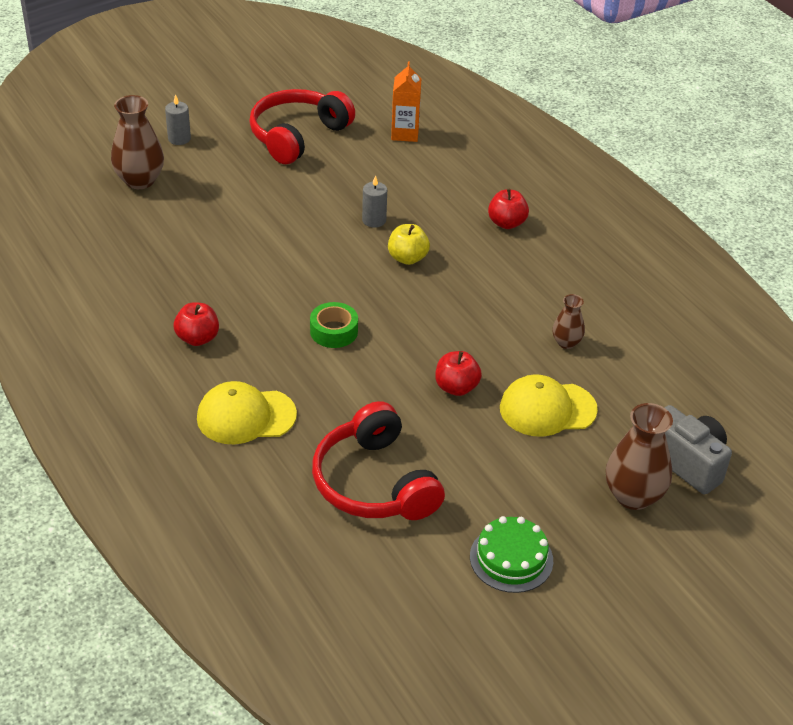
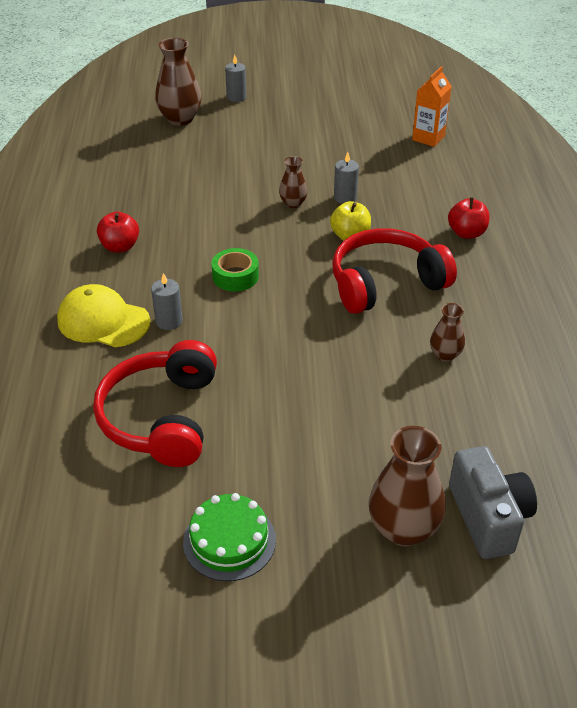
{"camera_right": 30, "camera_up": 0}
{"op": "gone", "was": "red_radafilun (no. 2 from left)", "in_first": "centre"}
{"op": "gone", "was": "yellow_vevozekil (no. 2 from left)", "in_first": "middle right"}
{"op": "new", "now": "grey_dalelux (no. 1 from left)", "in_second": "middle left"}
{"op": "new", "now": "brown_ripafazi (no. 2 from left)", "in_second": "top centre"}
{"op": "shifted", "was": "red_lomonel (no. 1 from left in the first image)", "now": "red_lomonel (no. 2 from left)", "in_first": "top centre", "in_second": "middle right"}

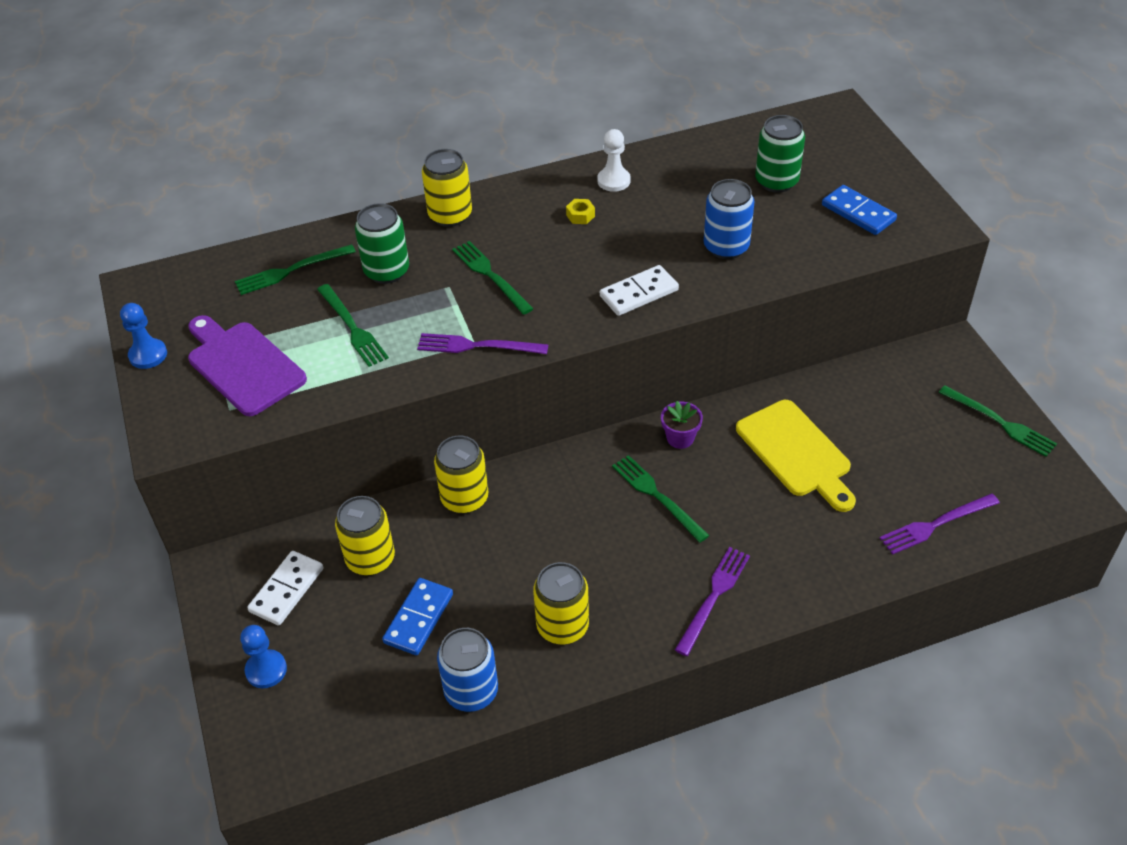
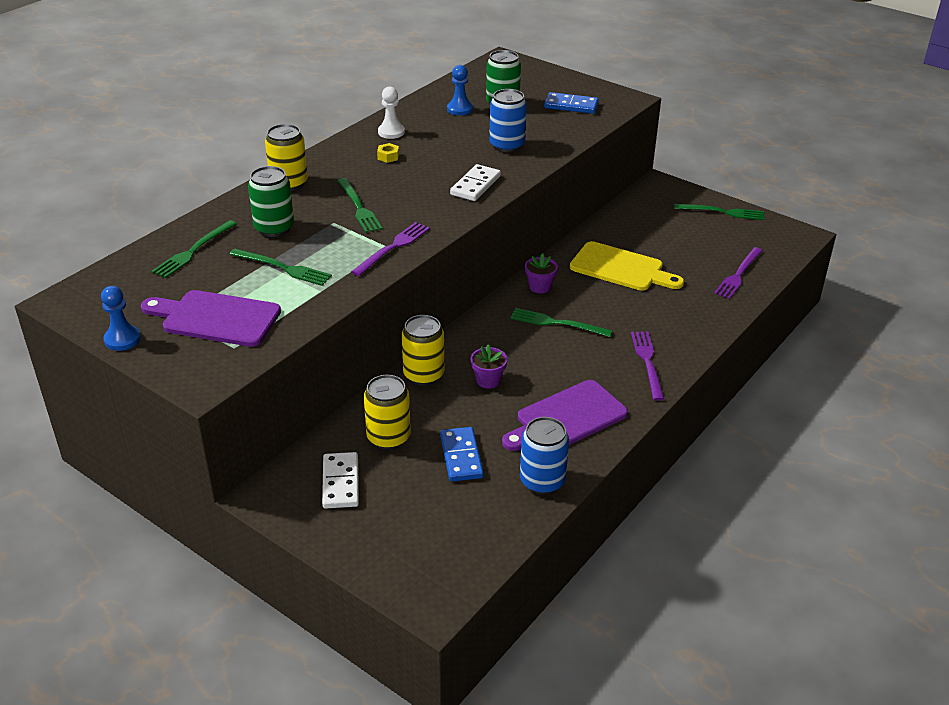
{"camera_right": -35, "camera_up": -10}
{"op": "new", "now": "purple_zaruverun (no. 1 from left)", "in_second": "centre"}
{"op": "shifted", "was": "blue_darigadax (no. 2 from left)", "in_first": "bottom left", "in_second": "top centre"}
{"op": "swapped", "was": "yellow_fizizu (no. 4 from left)", "now": "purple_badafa (no. 2 from left)", "in_first": "bottom centre", "in_second": "centre"}
{"op": "rotated", "was": "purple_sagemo (no. 1 from left)", "in_first": "centre", "in_second": "centre", "clockwise": 150}
{"op": "rotated", "was": "green_sagemo (no. 3 from left)", "in_first": "top centre", "in_second": "top centre", "clockwise": -135}

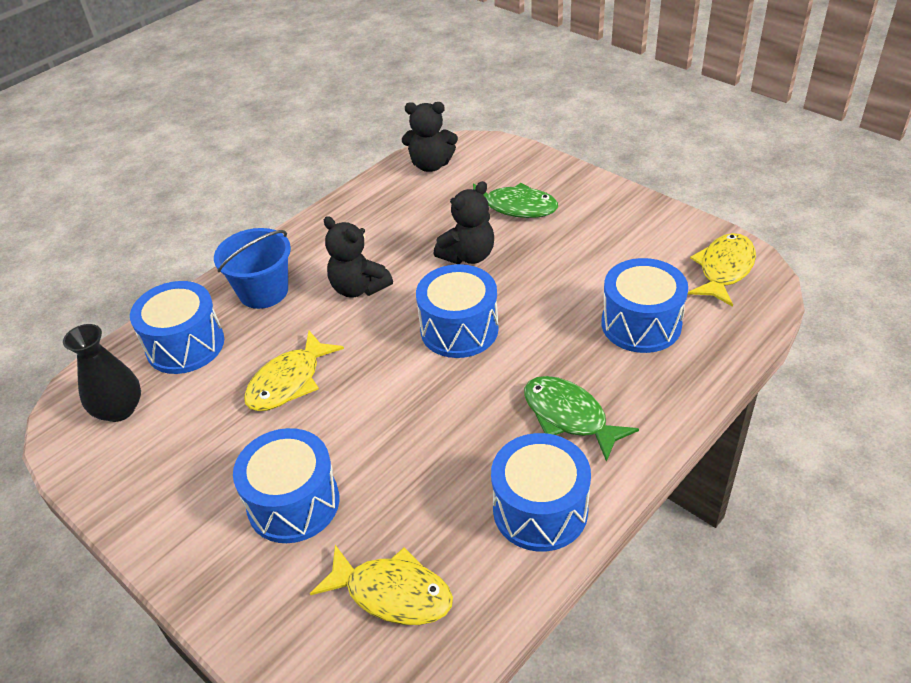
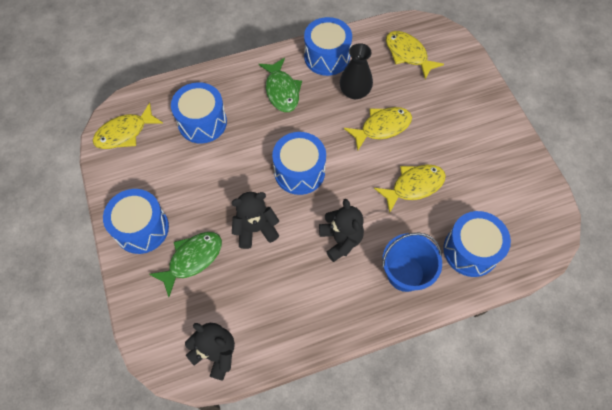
{"camera_right": -155, "camera_up": 20}
{"op": "new", "now": "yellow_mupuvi (no. 2 from left)", "in_second": "top centre"}
{"op": "shifted", "was": "black_ripafazi", "in_first": "middle left", "in_second": "top centre"}
{"op": "shifted", "was": "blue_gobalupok (no. 2 from left in the first image)", "now": "blue_gobalupok (no. 1 from left)", "in_first": "bottom left", "in_second": "middle left"}
{"op": "rotated", "was": "green_mupuvi (no. 1 from left)", "in_first": "top centre", "in_second": "middle left", "clockwise": 90}

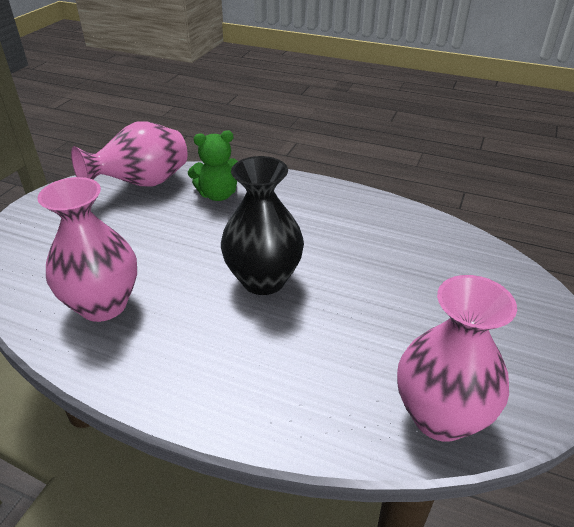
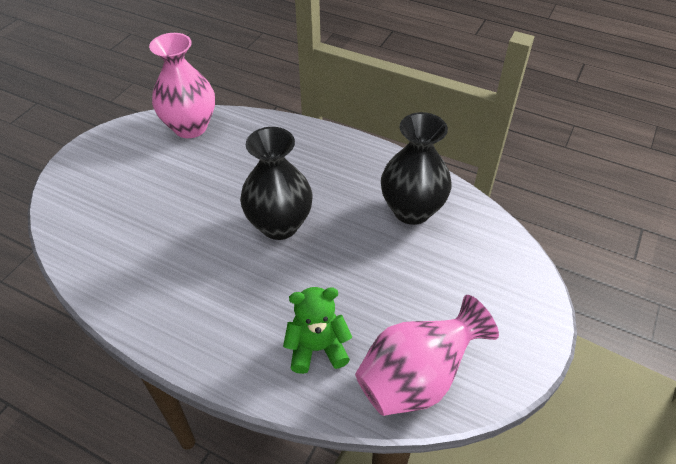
{"camera_right": -175, "camera_up": 10}
{"op": "repainted", "was": "pink_ripafazi (no. 1 from left)", "now": "black_ripafazi (no. 2 from left)", "in_first": "middle left", "in_second": "centre"}

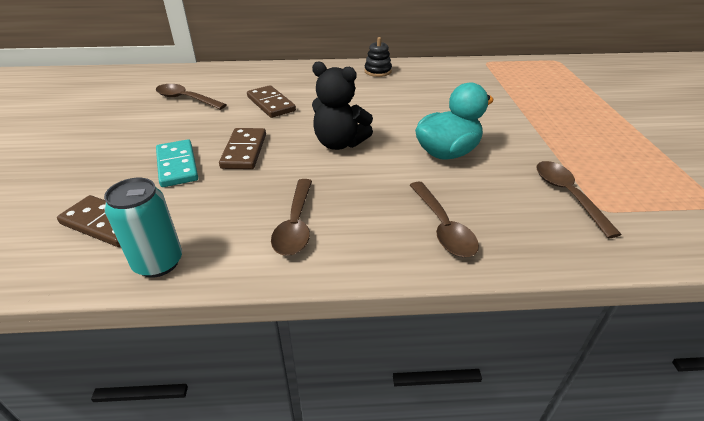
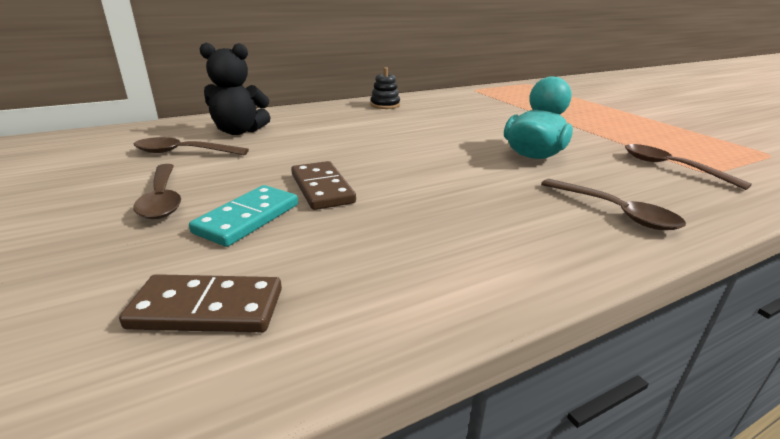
{"camera_right": -25, "camera_up": -10}
{"op": "gone", "was": "turquoise_fizizu", "in_first": "middle left"}
{"op": "gone", "was": "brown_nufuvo (no. 3 from left)", "in_first": "top centre"}
{"op": "shifted", "was": "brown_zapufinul (no. 2 from left in the first image)", "now": "brown_zapufinul (no. 1 from left)", "in_first": "centre", "in_second": "middle left"}
{"op": "shifted", "was": "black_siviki", "in_first": "top centre", "in_second": "top left"}
{"op": "rotated", "was": "turquoise_nufuvo", "in_first": "middle left", "in_second": "middle left", "clockwise": 75}

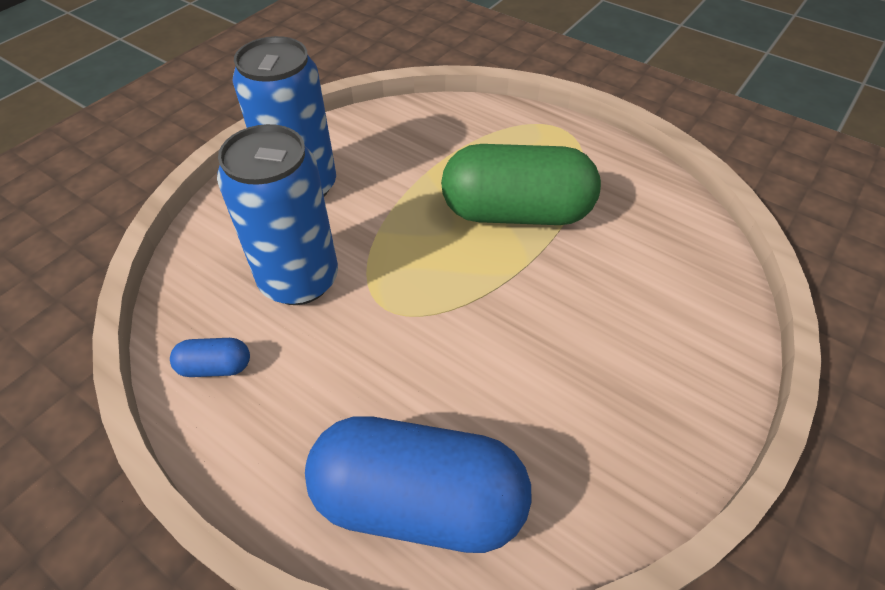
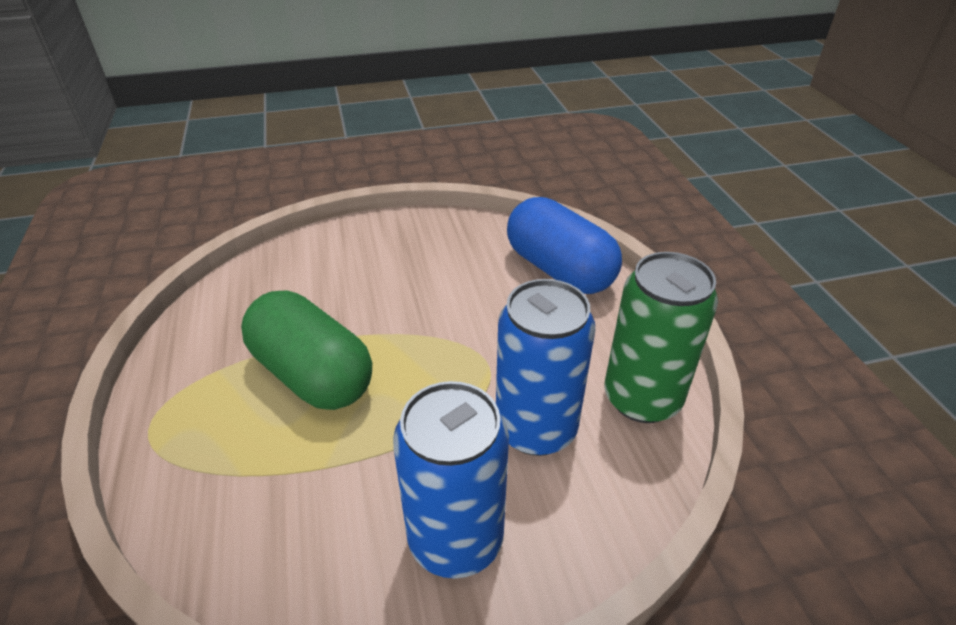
{"camera_right": -140, "camera_up": -10}
{"op": "swapped", "was": "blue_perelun (no. 1 from left)", "now": "green_fizizu", "in_first": "middle left", "in_second": "middle right"}

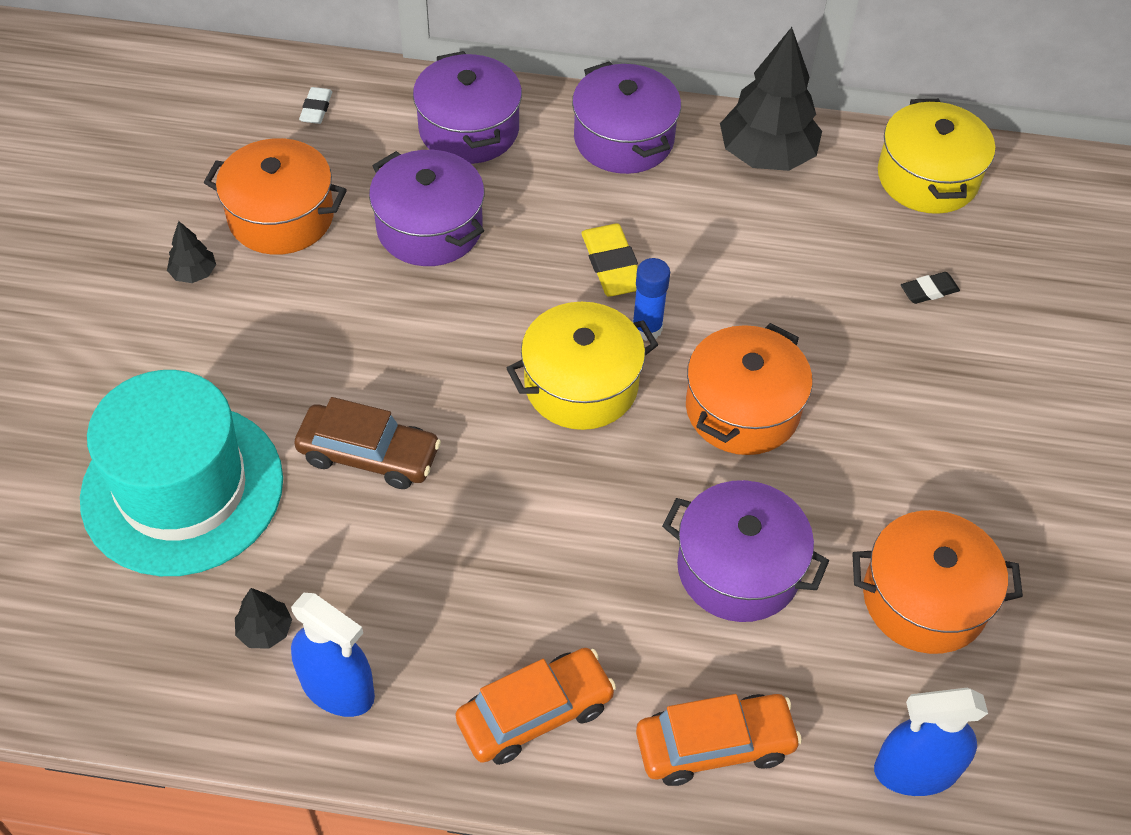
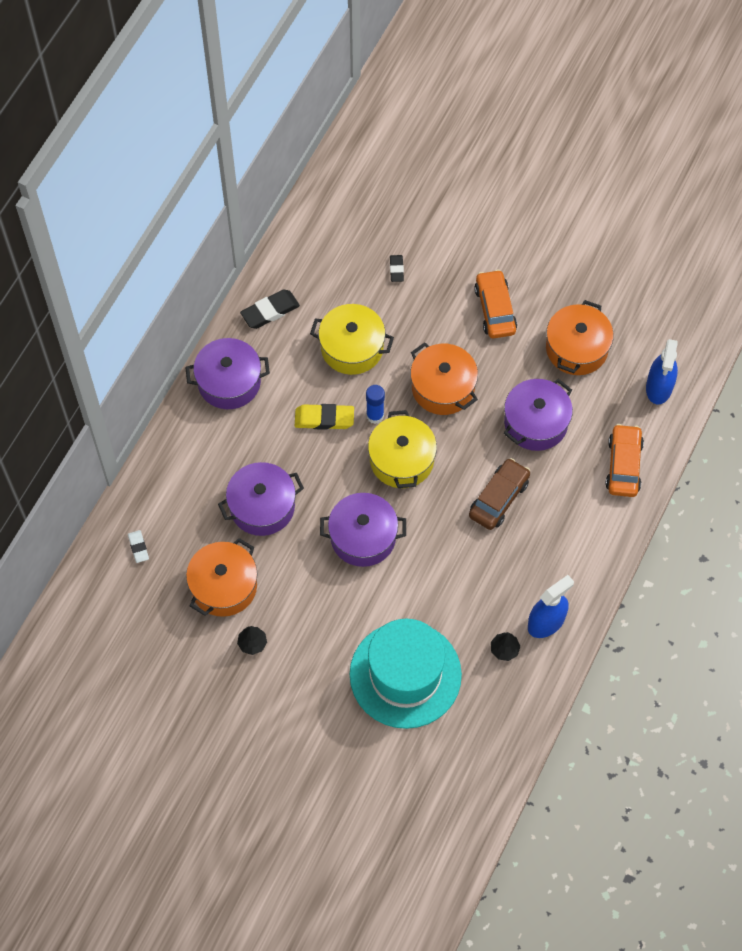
{"camera_right": -70, "camera_up": 10}
{"op": "shifted", "was": "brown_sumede", "in_first": "middle left", "in_second": "middle right"}
{"op": "shifted", "was": "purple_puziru (no. 2 from left in the first image)", "now": "purple_puziru (no. 3 from left)", "in_first": "top centre", "in_second": "centre"}
{"op": "shifted", "was": "orange_sumede (no. 1 from left)", "in_first": "bottom centre", "in_second": "top right"}
{"op": "shifted", "was": "yellow_puziru (no. 2 from left in the first image)", "now": "yellow_puziru (no. 1 from left)", "in_first": "top right", "in_second": "centre"}
{"op": "swapped", "was": "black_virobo (no. 3 from left)", "now": "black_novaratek (no. 1 from left)", "in_first": "top right", "in_second": "top centre"}
{"op": "rotated", "was": "white_novaratek", "in_first": "top left", "in_second": "middle left", "clockwise": 45}

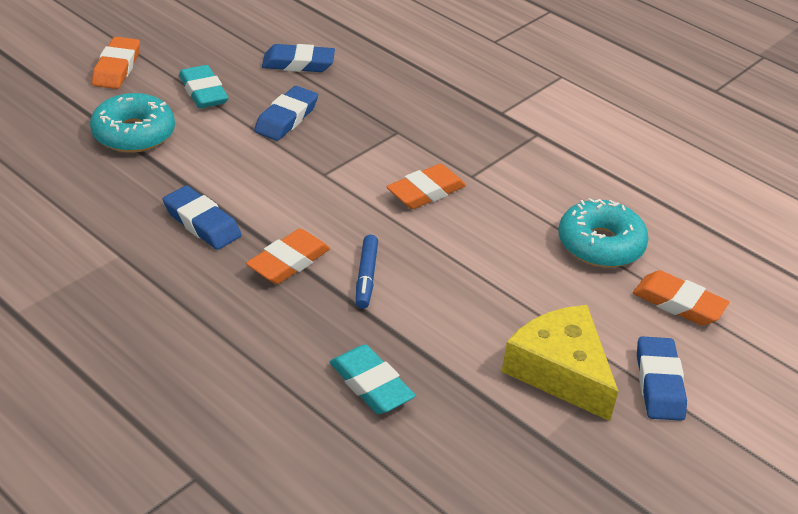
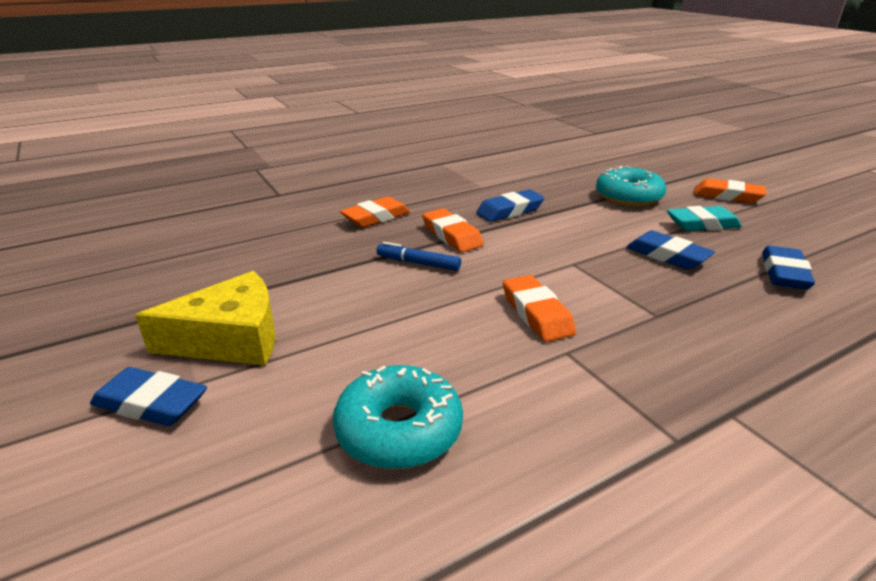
{"camera_right": 110, "camera_up": -10}
{"op": "gone", "was": "turquoise_novaratek (no. 2 from left)", "in_first": "bottom centre"}
{"op": "shifted", "was": "orange_novaratek (no. 4 from left in the first image)", "now": "orange_novaratek (no. 1 from left)", "in_first": "middle right", "in_second": "centre"}

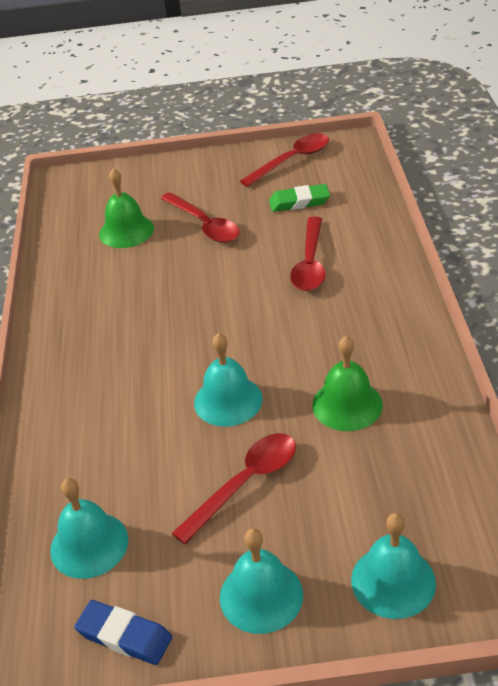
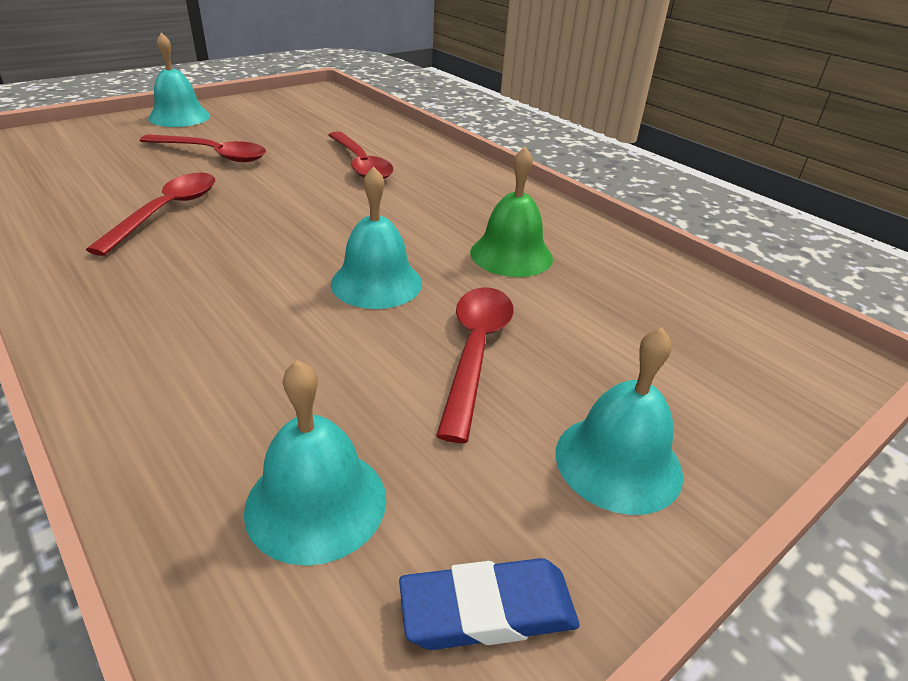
{"camera_right": -40, "camera_up": -5}
{"op": "gone", "was": "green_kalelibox (no. 1 from left)", "in_first": "top left"}
{"op": "gone", "was": "green_novaratek", "in_first": "top centre"}
{"op": "shifted", "was": "red_zapufinul (no. 3 from left in the first image)", "now": "red_zapufinul (no. 1 from left)", "in_first": "top centre", "in_second": "top left"}
{"op": "shifted", "was": "turquoise_kalelibox (no. 4 from left in the first image)", "now": "turquoise_kalelibox (no. 1 from left)", "in_first": "bottom right", "in_second": "top left"}

